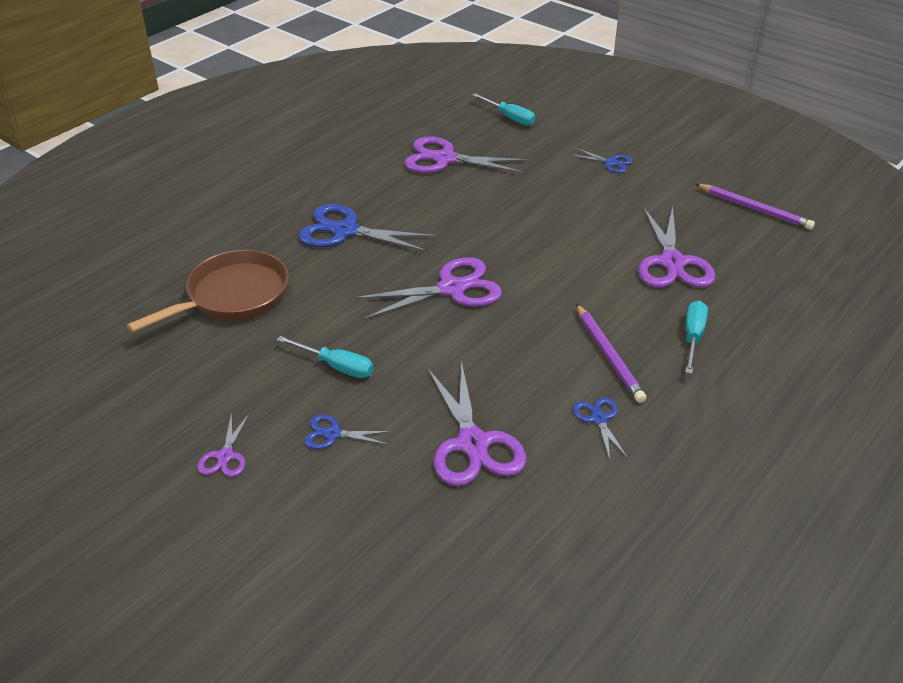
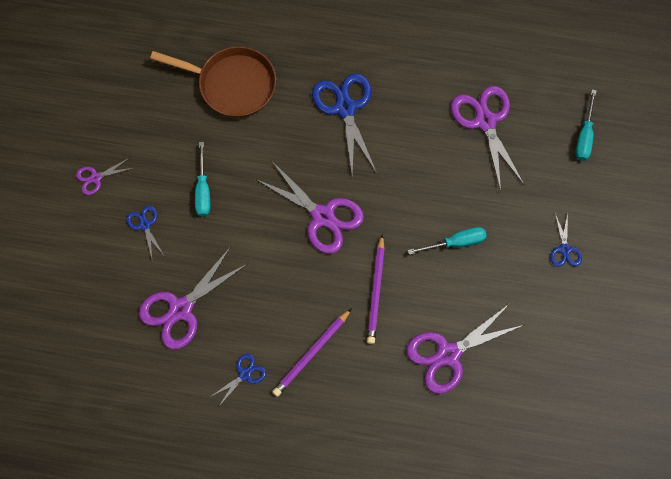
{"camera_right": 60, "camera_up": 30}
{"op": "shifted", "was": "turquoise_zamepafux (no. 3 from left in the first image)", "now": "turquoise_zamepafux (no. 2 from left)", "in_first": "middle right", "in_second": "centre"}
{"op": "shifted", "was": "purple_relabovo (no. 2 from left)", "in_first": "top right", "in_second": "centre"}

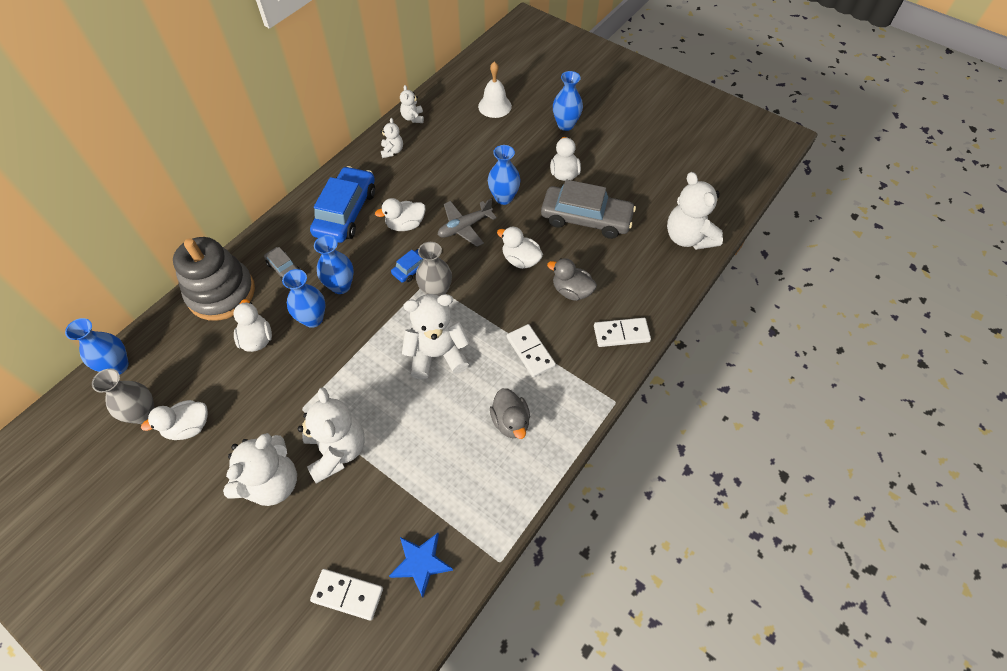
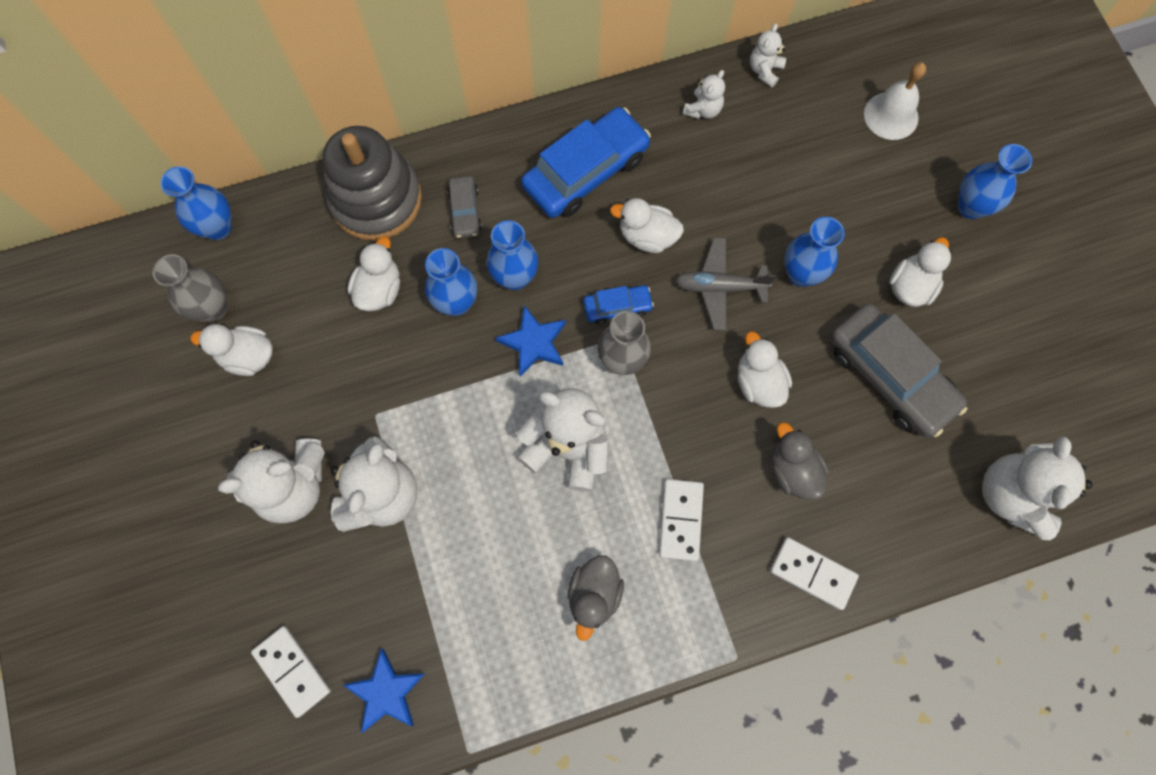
{"camera_right": 35, "camera_up": 15}
{"op": "new", "now": "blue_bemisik (no. 2 from left)", "in_second": "centre"}

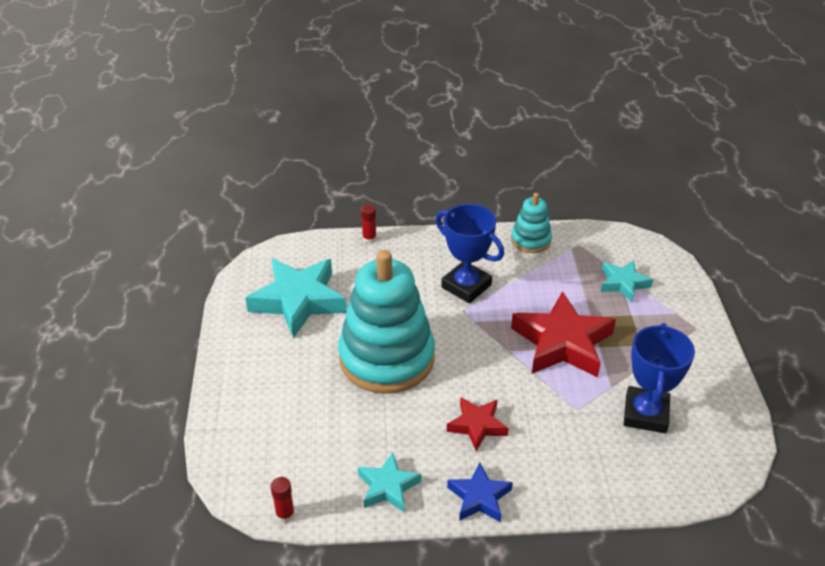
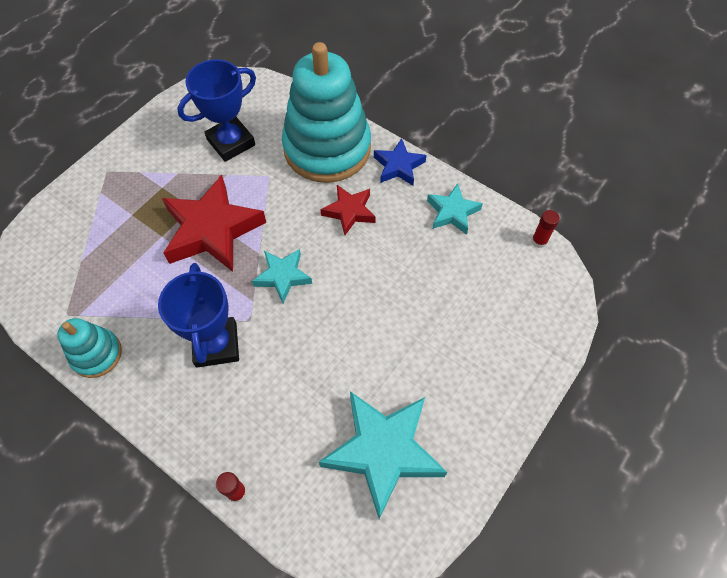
{"camera_right": -140, "camera_up": 20}
{"op": "shifted", "was": "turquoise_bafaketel (no. 1 from left in the first image)", "now": "turquoise_bafaketel (no. 2 from left)", "in_first": "centre", "in_second": "top centre"}
{"op": "shifted", "was": "turquoise_bemisik (no. 3 from left in the first image)", "now": "turquoise_bemisik (no. 1 from left)", "in_first": "middle right", "in_second": "centre"}

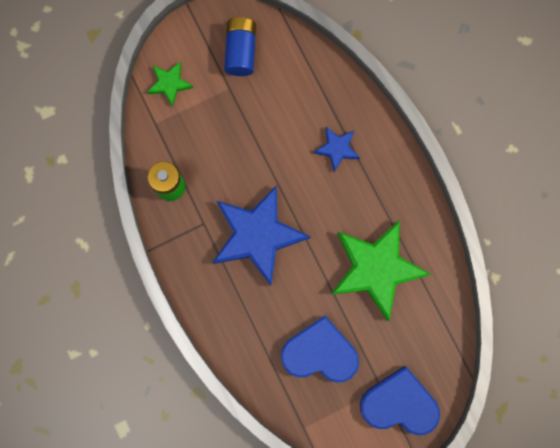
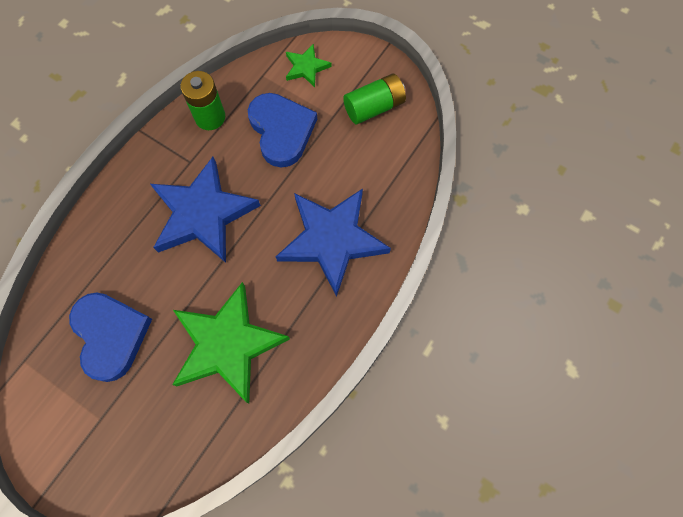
{"camera_right": 60, "camera_up": -10}
{"op": "shifted", "was": "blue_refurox (no. 2 from left)", "in_first": "bottom right", "in_second": "top centre"}
{"op": "repainted", "was": "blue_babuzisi", "now": "green_babuzisi (no. 2 from left)", "in_first": "top centre", "in_second": "top centre"}
{"op": "scaled", "was": "blue_bemisik (no. 2 from left)", "in_first": "top centre", "in_second": "centre", "ratio": 2.11}

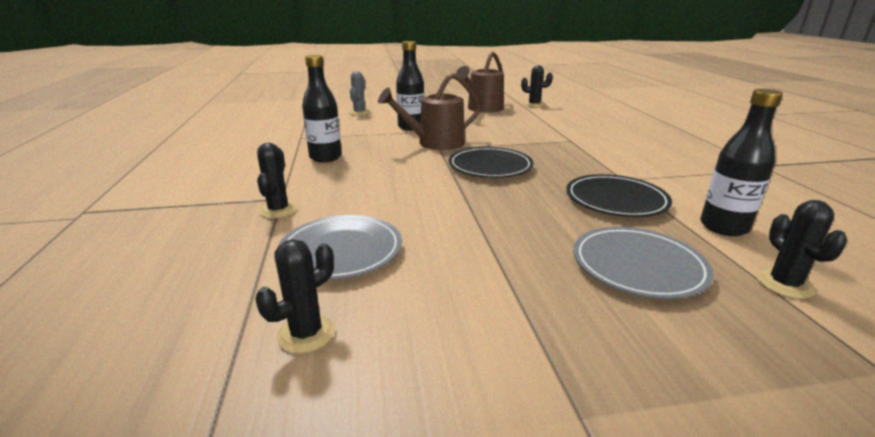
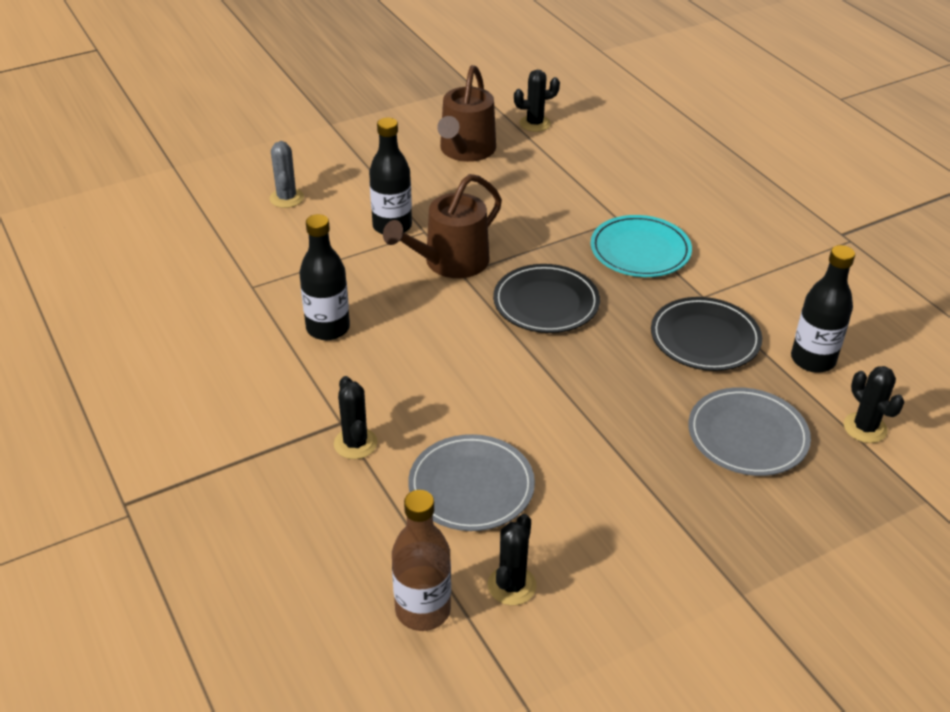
{"camera_right": -20, "camera_up": 15}
{"op": "new", "now": "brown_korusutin", "in_second": "bottom centre"}
{"op": "new", "now": "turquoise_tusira", "in_second": "middle right"}

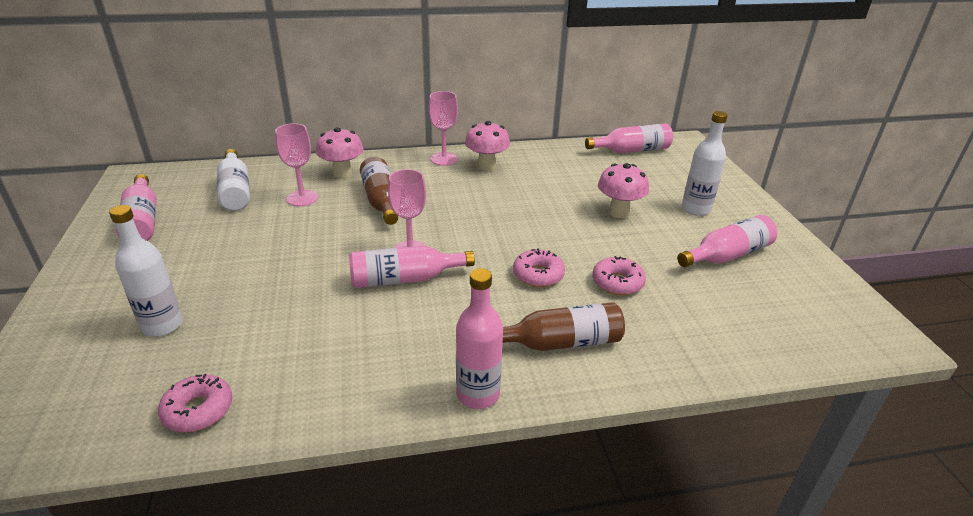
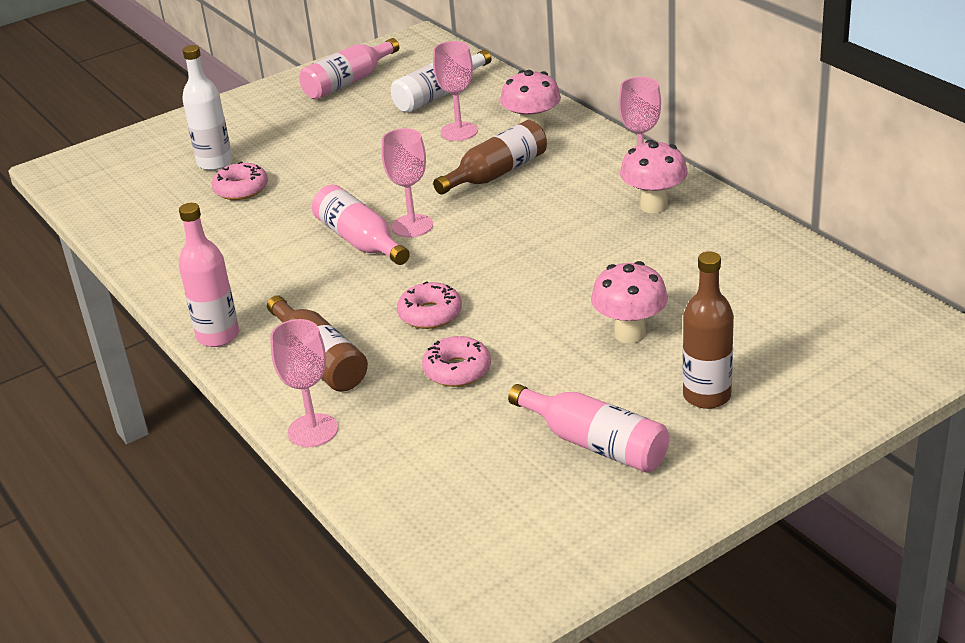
{"camera_right": 70, "camera_up": 0}
{"op": "gone", "was": "pink_korusutin (no. 4 from left)", "in_first": "top centre"}
{"op": "new", "now": "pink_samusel (no. 1 from left)", "in_second": "middle left"}
{"op": "shifted", "was": "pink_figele (no. 1 from left)", "in_first": "bottom left", "in_second": "top left"}
{"op": "repainted", "was": "white_korusutin (no. 3 from left)", "now": "brown_korusutin (no. 3 from left)", "in_first": "top right", "in_second": "middle right"}

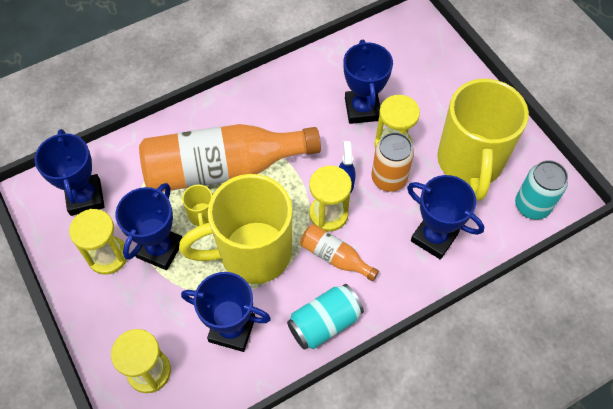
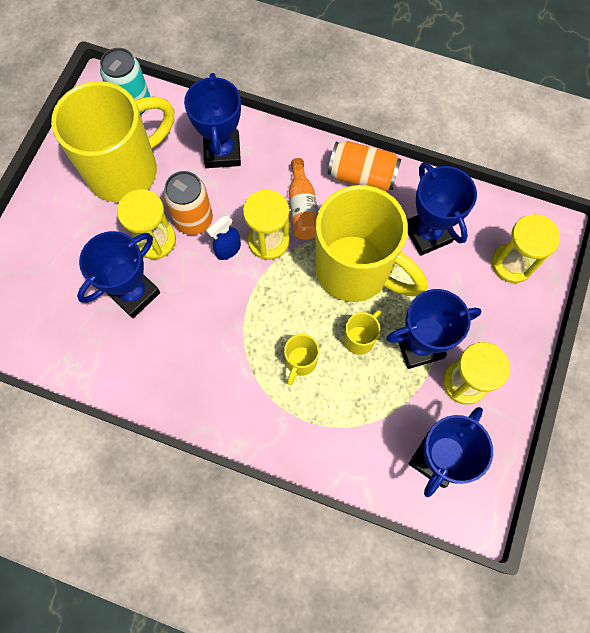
{"camera_right": -130, "camera_up": 10}
{"op": "swapped", "was": "orange_korusutin (no. 1 from left)", "now": "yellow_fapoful (no. 2 from left)", "in_first": "centre", "in_second": "centre"}
{"op": "repainted", "was": "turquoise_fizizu (no. 1 from left)", "now": "orange_fizizu (no. 2 from left)", "in_first": "bottom centre", "in_second": "top centre"}

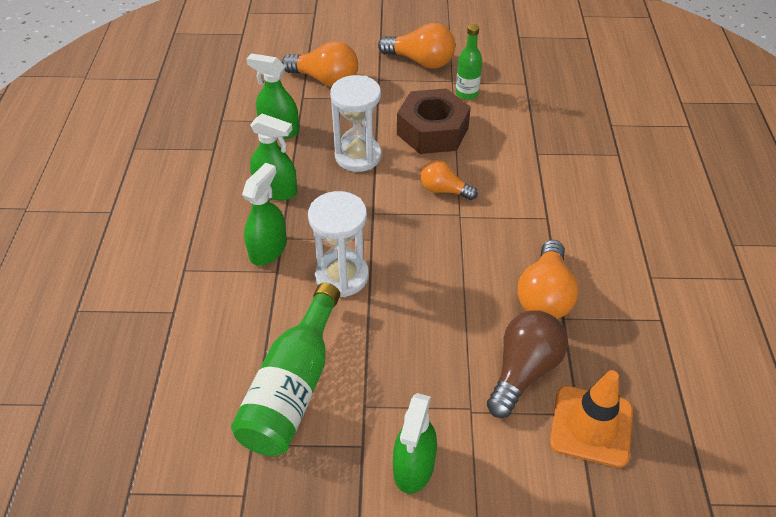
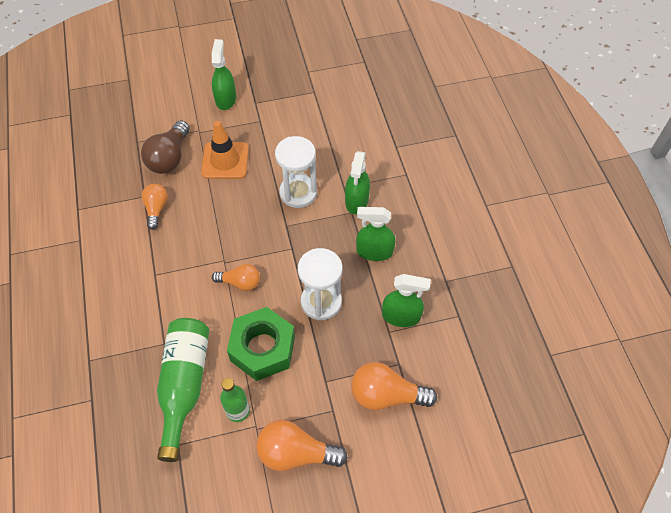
{"camera_right": 165, "camera_up": 10}
{"op": "shifted", "was": "green_korusutin (no. 1 from left)", "in_first": "bottom centre", "in_second": "bottom left"}
{"op": "shifted", "was": "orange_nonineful", "in_first": "bottom right", "in_second": "top centre"}
{"op": "repainted", "was": "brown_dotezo", "now": "green_dotezo", "in_first": "top centre", "in_second": "bottom centre"}
{"op": "scaled", "was": "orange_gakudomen (no. 4 from left in the first image)", "in_first": "middle right", "in_second": "middle left", "ratio": 0.63}

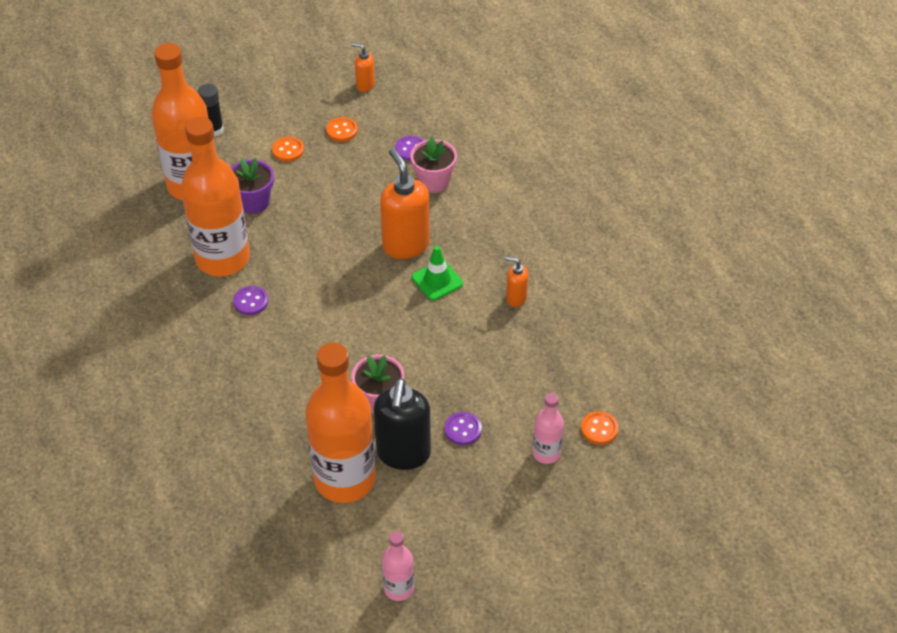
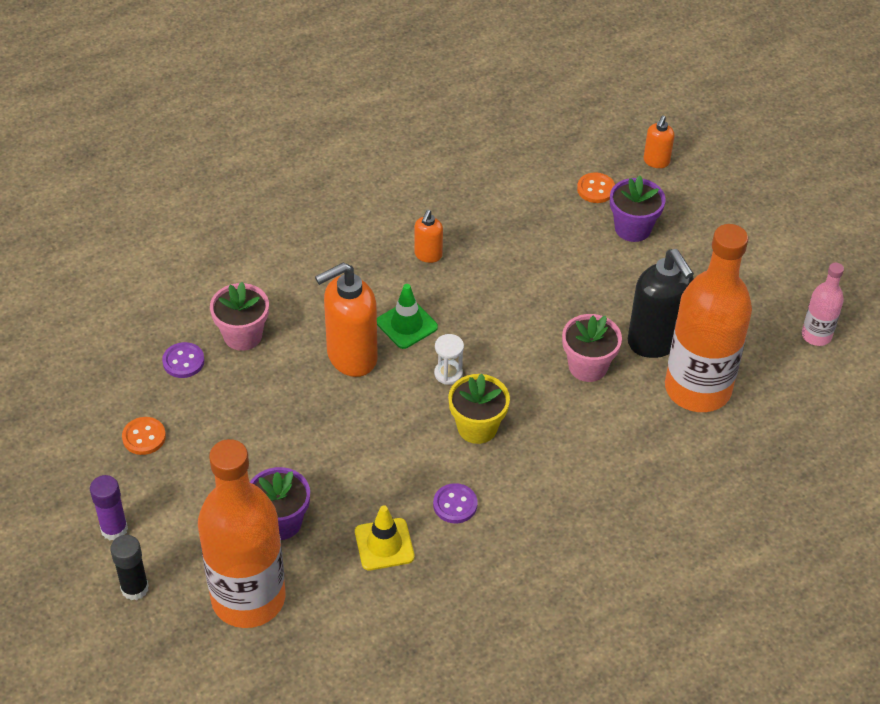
{"camera_right": -95, "camera_up": 0}
{"op": "gone", "was": "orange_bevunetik (no. 1 from left)", "in_first": "top left"}
{"op": "gone", "was": "purple_bevunetik (no. 3 from left)", "in_first": "bottom centre"}
{"op": "new", "now": "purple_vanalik", "in_second": "bottom left"}
{"op": "new", "now": "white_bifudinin", "in_second": "centre"}
{"op": "new", "now": "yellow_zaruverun", "in_second": "centre"}
{"op": "shifted", "was": "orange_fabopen (no. 1 from left in the first image)", "now": "orange_fabopen (no. 3 from left)", "in_first": "top centre", "in_second": "top right"}
{"op": "swapped", "was": "orange_korusutin (no. 2 from left)", "now": "yellow_nonineful", "in_first": "top left", "in_second": "bottom centre"}
{"op": "swapped", "was": "pink_korusutin (no. 2 from left)", "now": "purple_zaruverun (no. 2 from left)", "in_first": "bottom centre", "in_second": "top right"}
{"op": "rotated", "was": "black_fabopen", "in_first": "bottom centre", "in_second": "middle right", "clockwise": 60}

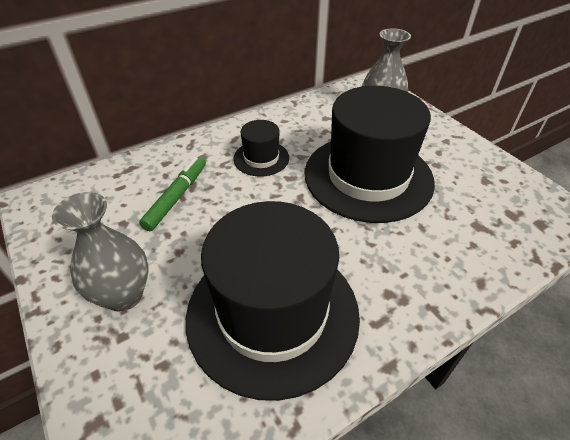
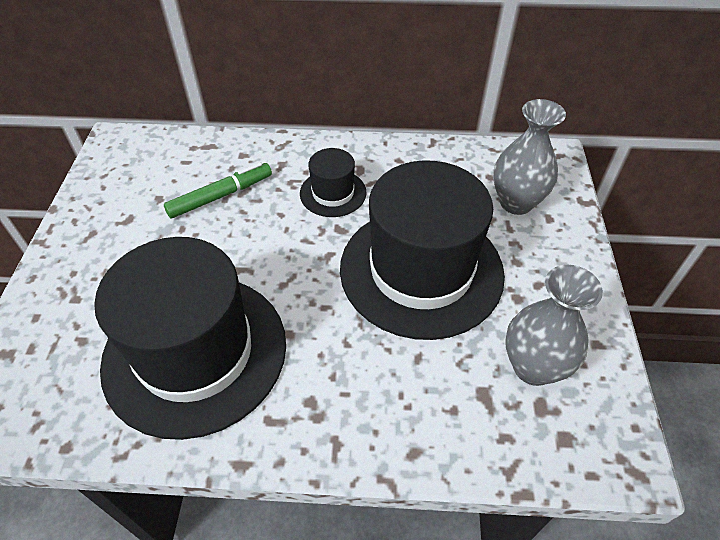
{"camera_right": 35, "camera_up": 5}
{"op": "shifted", "was": "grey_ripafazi (no. 1 from left in the first image)", "now": "grey_ripafazi (no. 2 from left)", "in_first": "middle left", "in_second": "middle right"}

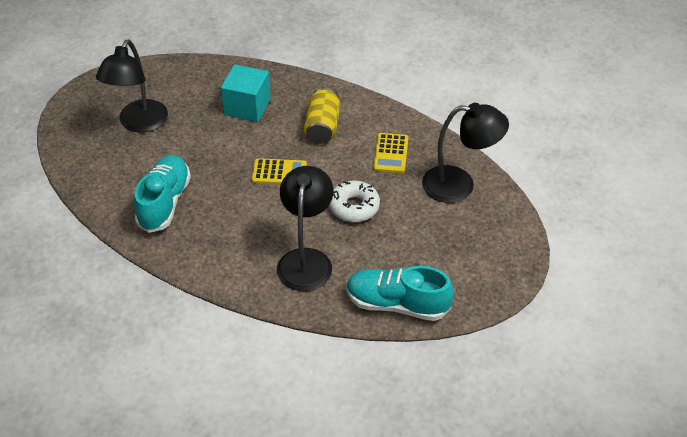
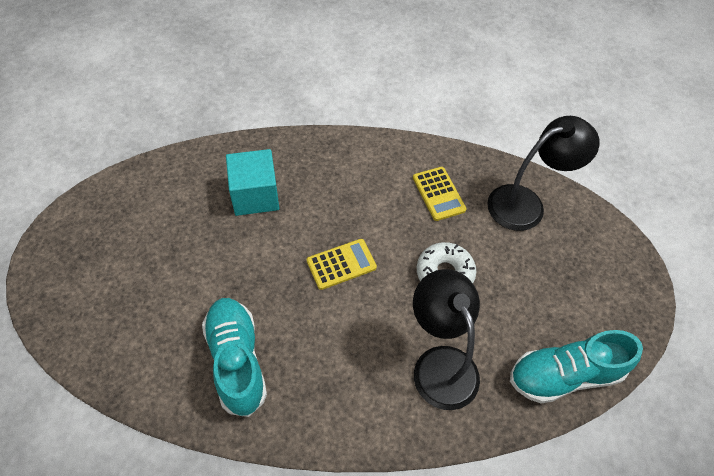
{"camera_right": -30, "camera_up": 10}
{"op": "gone", "was": "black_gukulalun (no. 1 from left)", "in_first": "top left"}
{"op": "gone", "was": "yellow_fizizu", "in_first": "top centre"}

